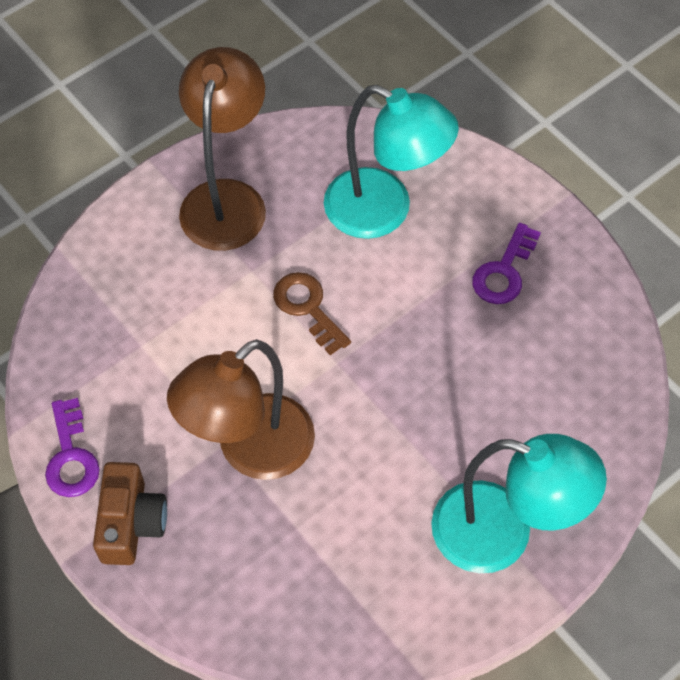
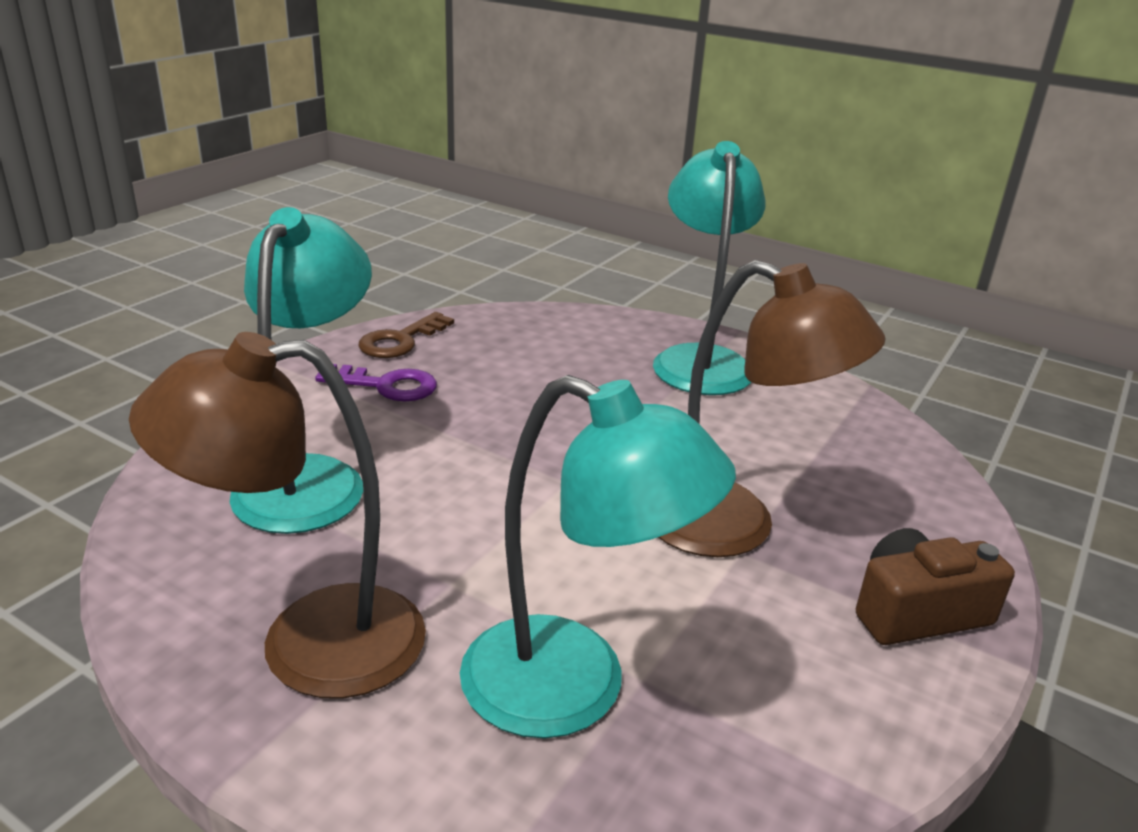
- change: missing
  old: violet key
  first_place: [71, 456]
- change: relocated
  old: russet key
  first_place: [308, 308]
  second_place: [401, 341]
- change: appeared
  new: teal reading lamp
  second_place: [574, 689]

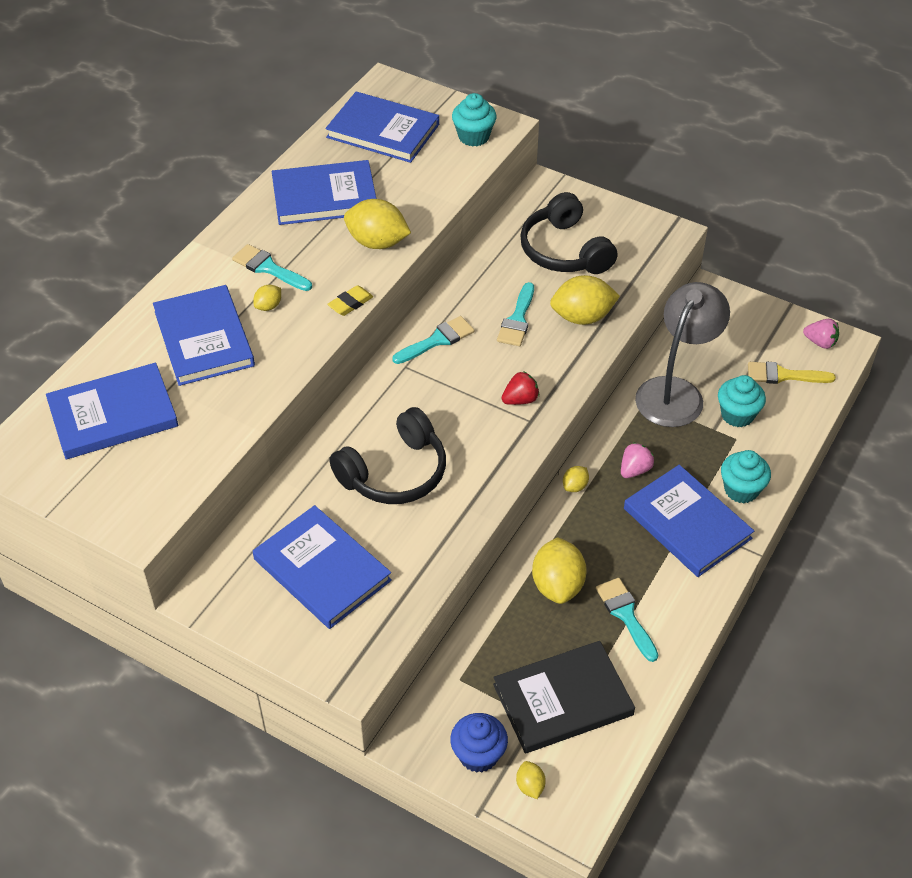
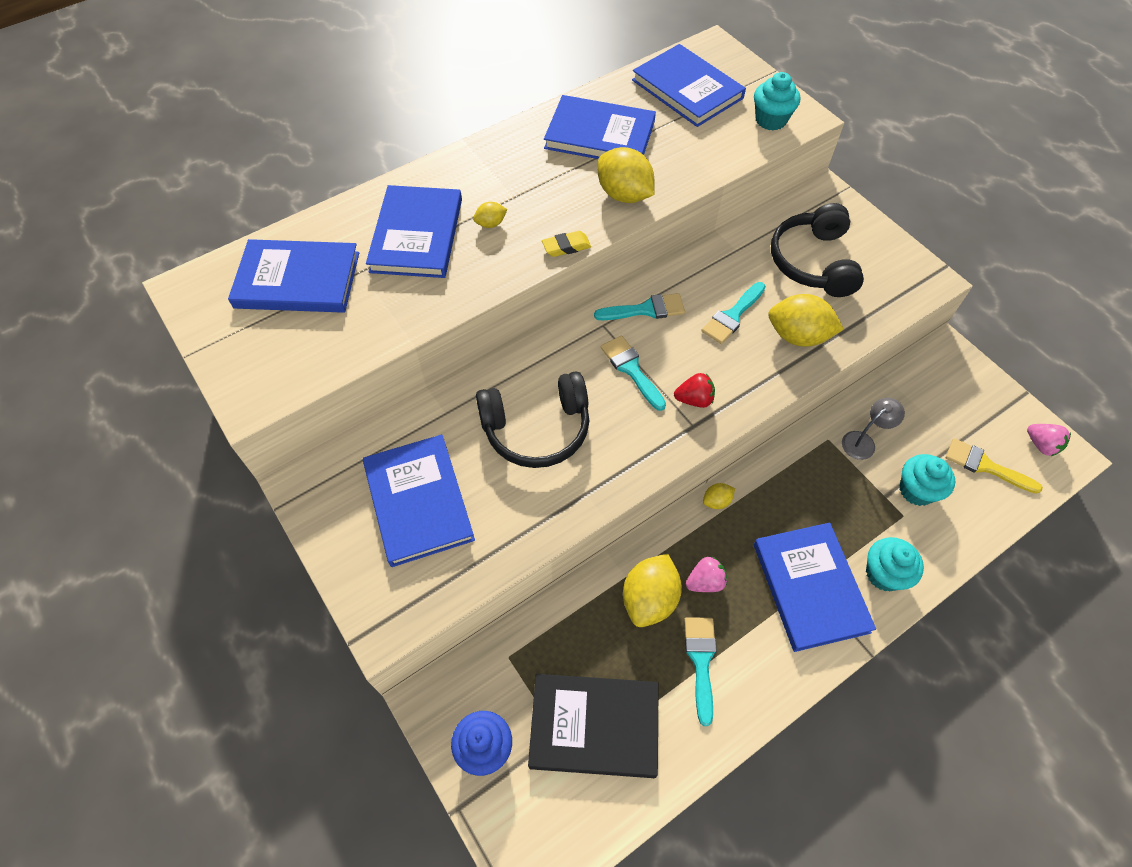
- change: relocated
  old: teal brush
  first_place: [268, 268]
  second_place: [631, 369]
- change: missing
  old: golden lemon
  first_place: [530, 786]
- change: relocated
  old: rosy berry
  first_place: [634, 470]
  second_place: [705, 581]
- change: size
  old: gray reading lamp
  first_place: [675, 392]
  second_place: [863, 441]
  factor: 0.47

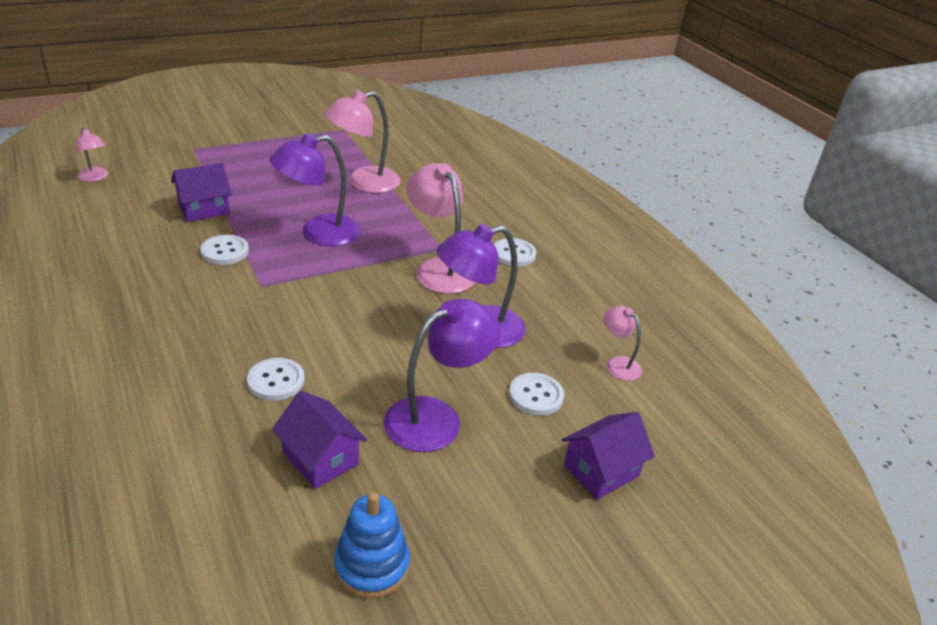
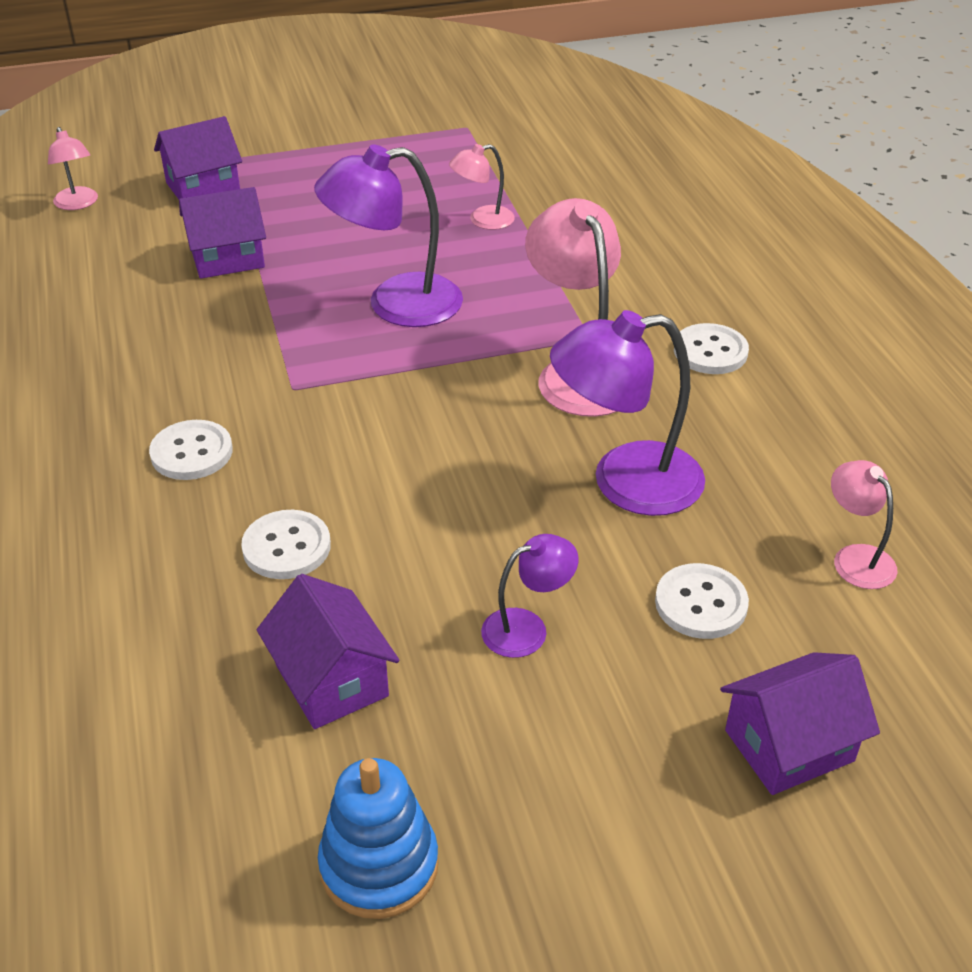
- change: relocated
  old: white shirt button
  first_place: [225, 251]
  second_place: [191, 452]
- change: size
  old: rosy reading lamp
  first_place: [363, 183]
  second_place: [482, 220]
  factor: 0.53
- change: size
  old: violet reading lamp
  first_place: [436, 417]
  second_place: [527, 628]
  factor: 0.53
- change: appeared
  new: violet house
  second_place: [203, 187]

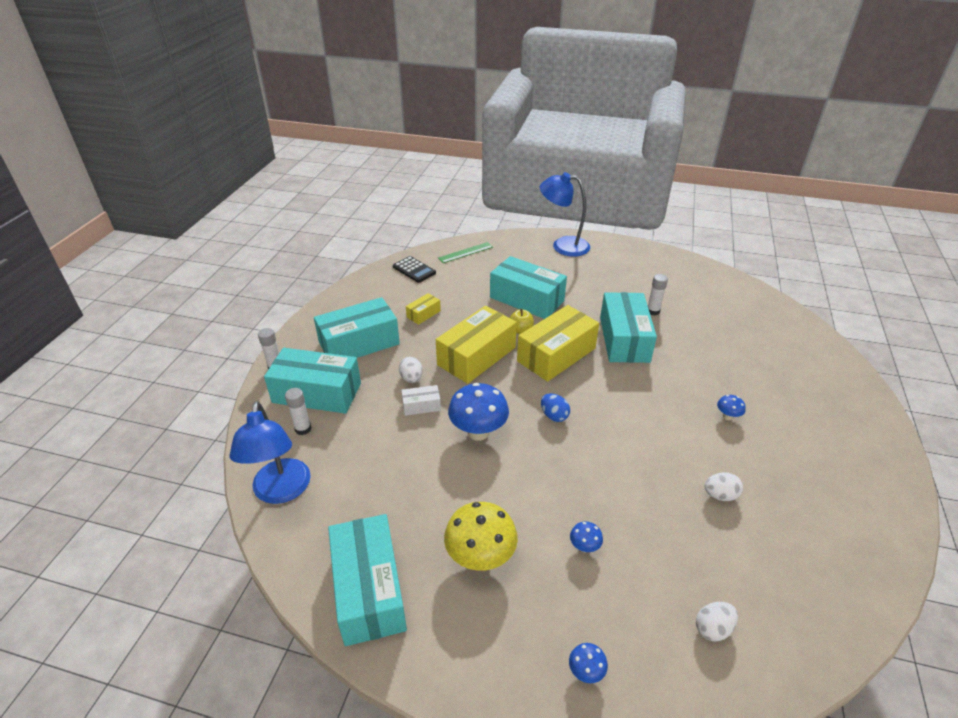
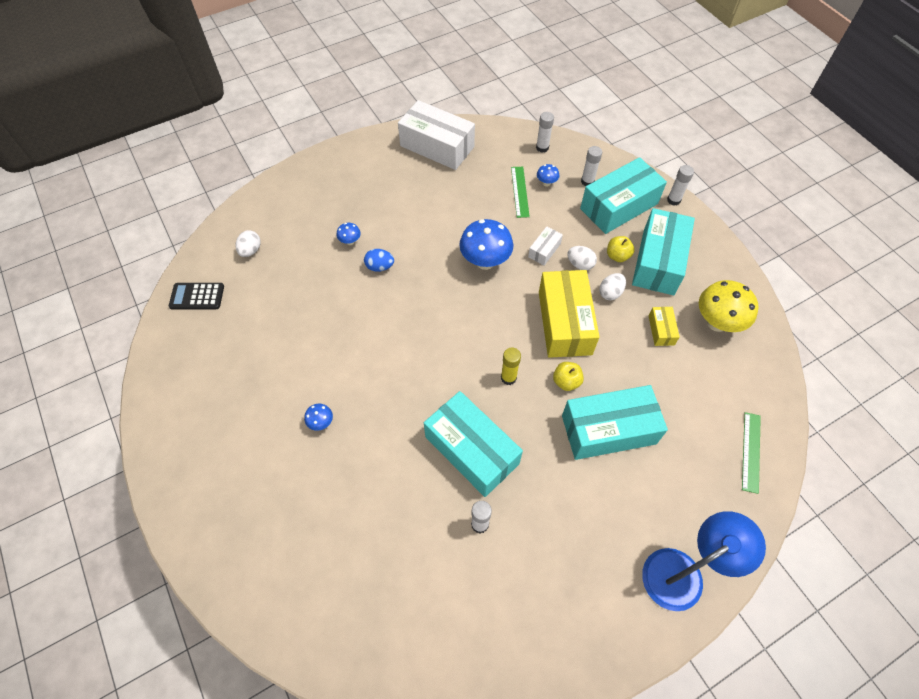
- change: exchanged
  old: royal blue reading lamp
  new: white stick of glue
  first_place: [281, 491]
  second_place: [542, 148]
- change: colour
  old: teal box
  new: white box
  first_place: [369, 589]
  second_place: [437, 146]
- change: relocated
  old: black adding machine
  first_place: [414, 270]
  second_place: [197, 296]
- change: relocated
  old: golden toadstool
  first_place: [480, 558]
  second_place: [717, 323]
- change: exchanged
  old: golden box
  new: golden stick of glue
  first_place: [556, 355]
  second_place: [508, 378]
- change: relocated
  old: royal blue toy egg
  first_place: [554, 416]
  second_place: [380, 267]
- change: relocated
  old: royal blue toadstool
  first_place: [586, 671]
  second_place: [546, 183]
- change: relocated
  old: white toy egg
  first_place: [720, 495]
  second_place: [610, 293]
- change: appeared
  new: leaf-green straightedge
  second_place: [520, 191]
- change: appeared
  new: golden apple
  second_place: [617, 256]

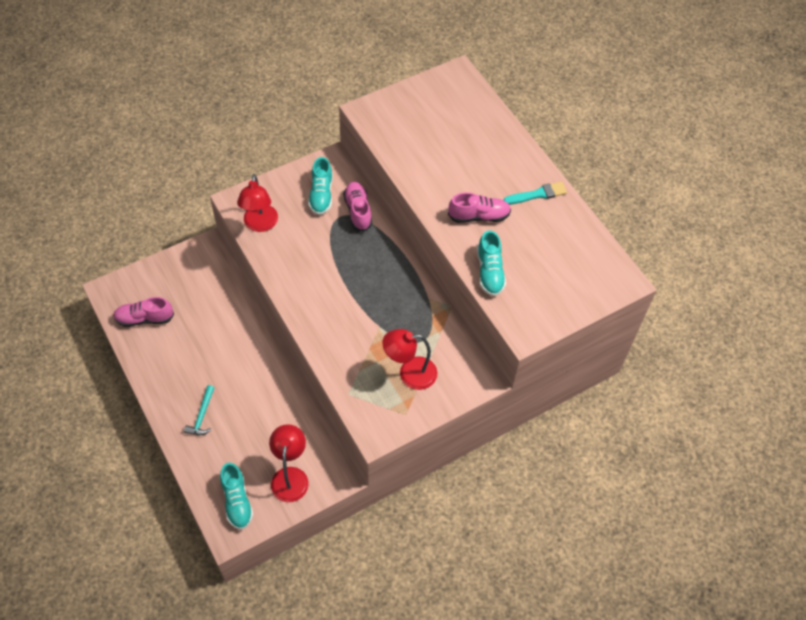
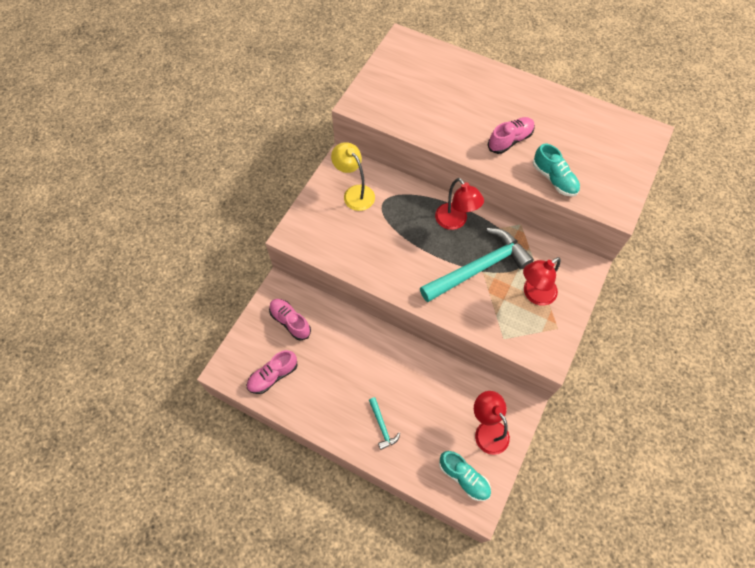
- change: relocated
  old: scarlet reading lamp
  first_place: [260, 224]
  second_place: [455, 221]
- change: exchanged
  old: teal shoe
  new: golden reading lamp
  first_place: [321, 195]
  second_place: [354, 193]
- change: relocated
  old: rosy shoe
  first_place: [358, 211]
  second_place: [290, 321]
- change: missing
  old: teal brush
  first_place: [537, 194]
- change: appeared
  new: teal carpenter's hammer
  second_place: [478, 268]

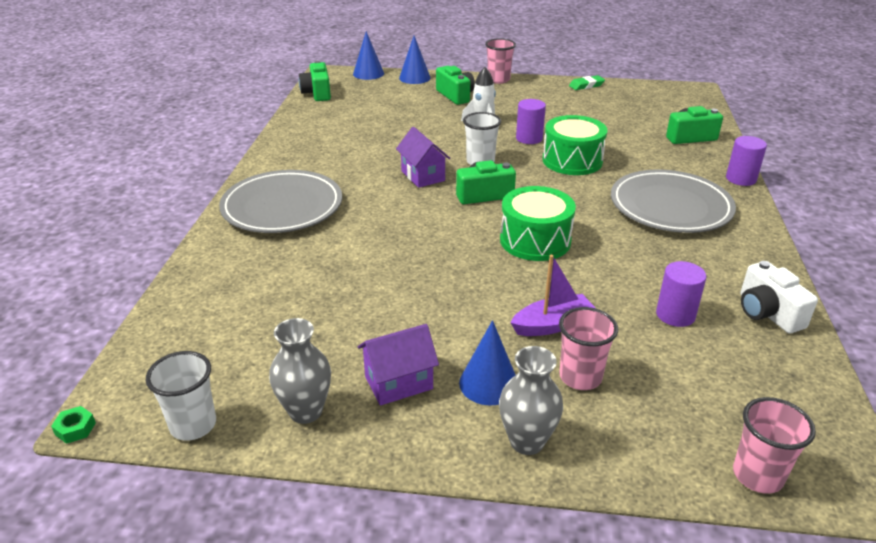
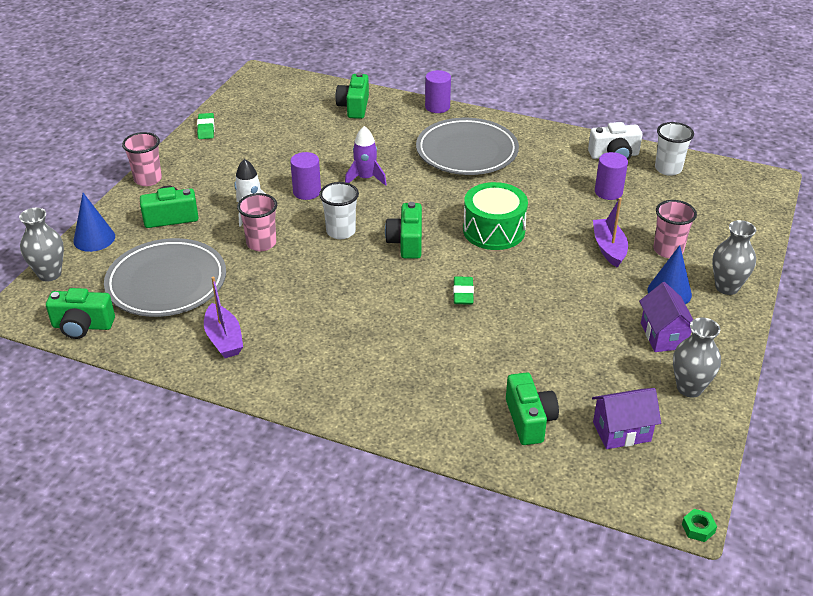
- change: relocated
  old: white cup
  first_place: [193, 425]
  second_place: [668, 169]
- change: relocated
  old: gray flat dish
  first_place: [282, 207]
  second_place: [166, 282]
- change: exchanged
  old: royal blue cone shape
  new: gray vase
  first_place: [368, 73]
  second_place: [49, 274]
- change: relocated
  old: violet house
  first_place: [423, 176]
  second_place: [621, 431]
- change: exchanged
  old: leaf-green toy drum
  new: violet toy rocket
  first_place: [572, 160]
  second_place: [365, 178]
- change: relocated
  old: rosy cup
  first_place: [757, 475]
  second_place: [261, 243]
- change: appeared
  new: violet sailboat
  second_place: [224, 339]
- change: appeared
  new: leaf-green eraser
  second_place: [463, 293]
- change: appeared
  new: leaf-green compact camera
  second_place: [529, 420]

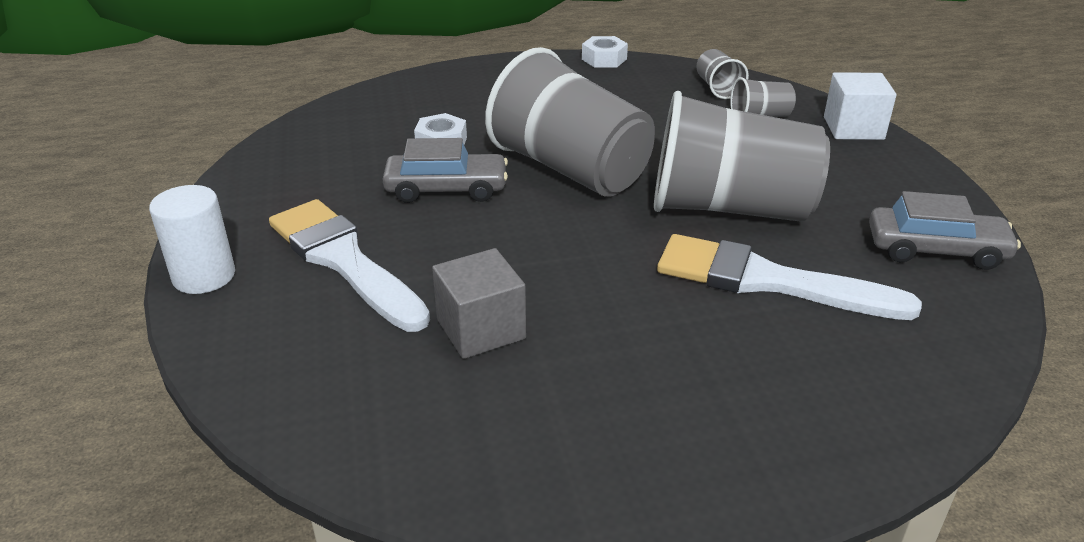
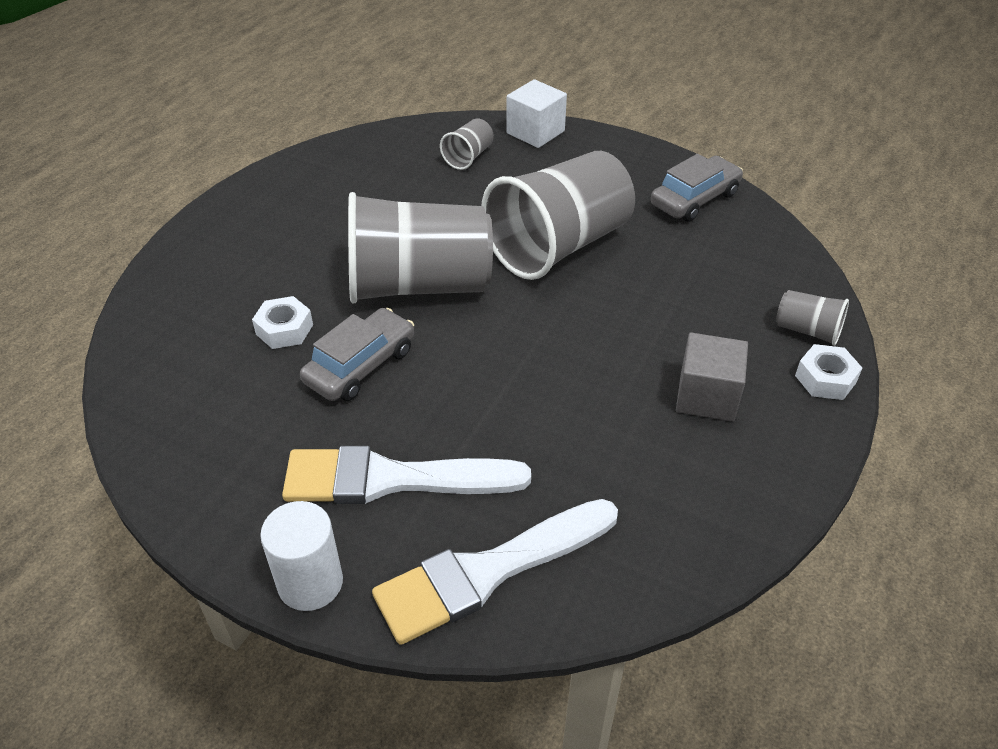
- change: relocated
  old: gray solid cube
  first_place: [481, 329]
  second_place: [707, 396]
- change: relocated
  old: white nut
  first_place: [604, 59]
  second_place: [825, 379]
- change: relocated
  old: white brush
  first_place: [767, 281]
  second_place: [488, 572]
- change: relocated
  old: gray cup
  first_place: [718, 88]
  second_place: [807, 330]

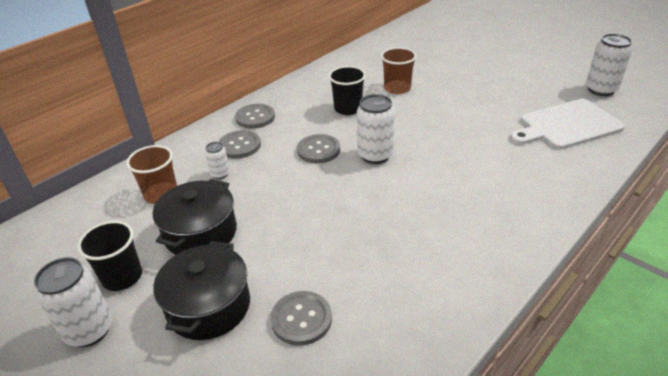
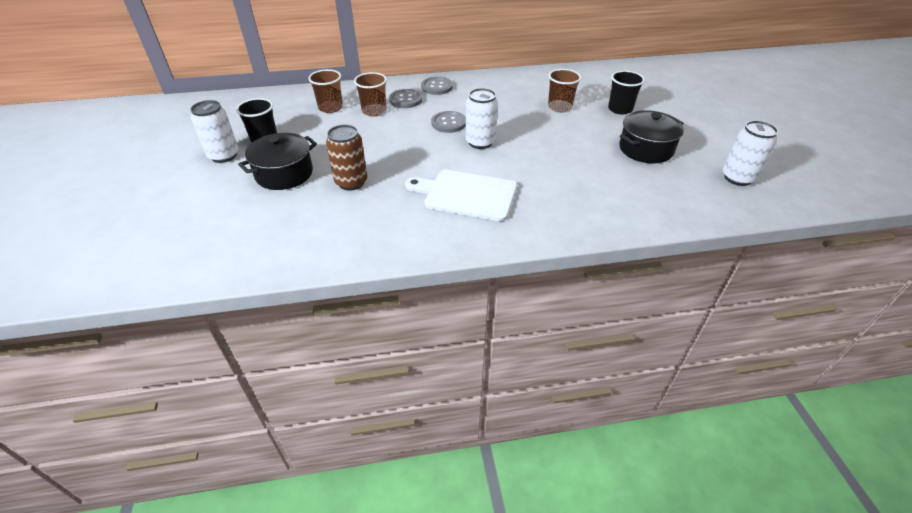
- change: relocated
  old: black cooking pot
  first_place: [201, 233]
  second_place: [646, 149]
- change: exchanged
  old: white tin
  new: russet cup
  first_place: [220, 174]
  second_place: [374, 111]
- change: missing
  old: gray shirt button
  first_place: [301, 319]
- change: relocated
  old: black cup
  first_place: [348, 108]
  second_place: [620, 109]
- change: relocated
  old: white chopping board
  first_place: [567, 125]
  second_place: [466, 194]
- change: appeared
  new: russet tin
  second_place: [351, 182]

